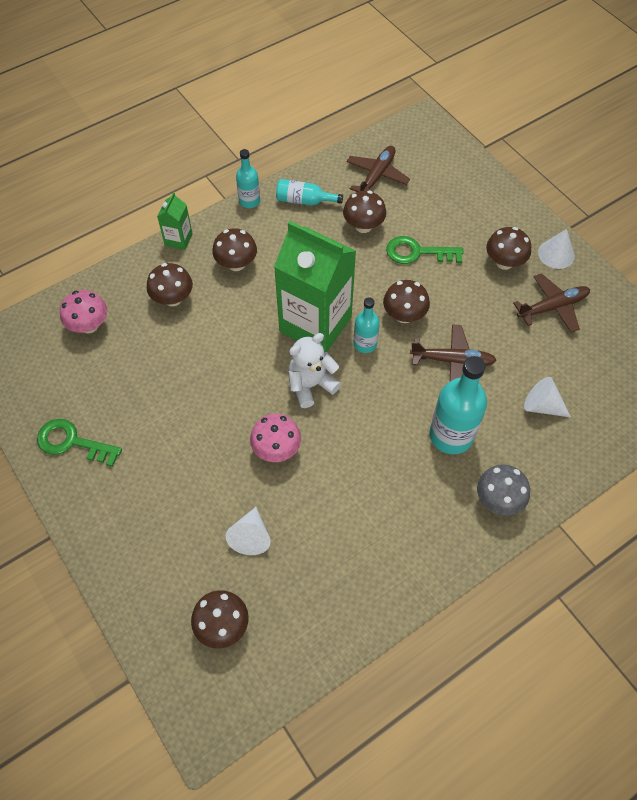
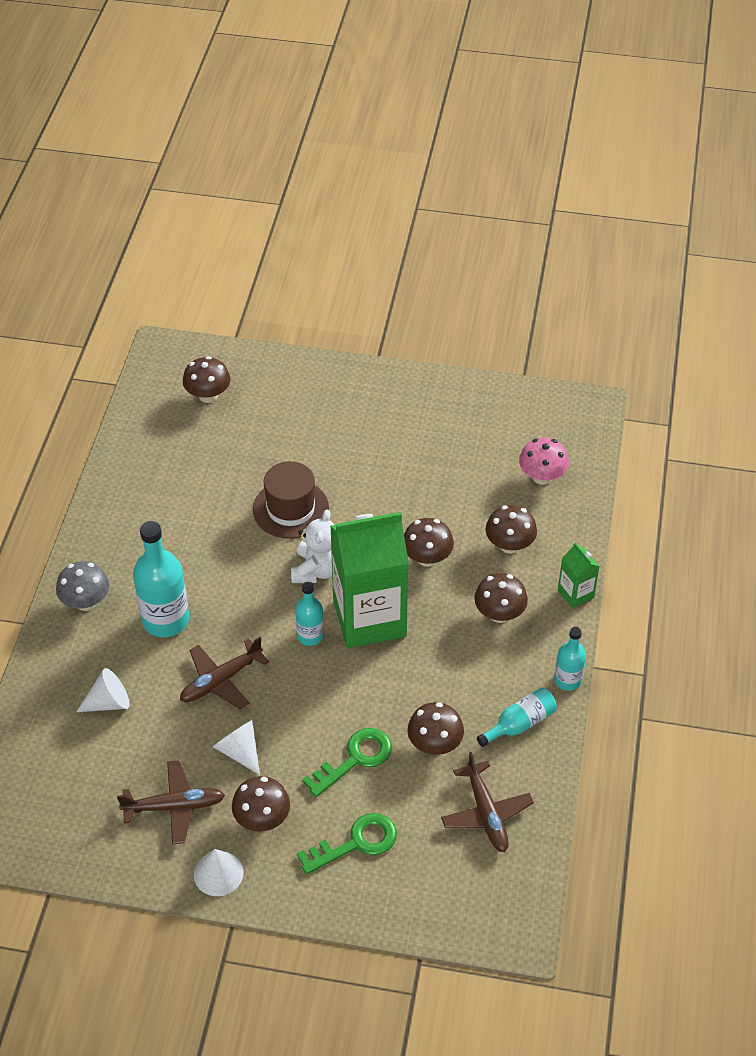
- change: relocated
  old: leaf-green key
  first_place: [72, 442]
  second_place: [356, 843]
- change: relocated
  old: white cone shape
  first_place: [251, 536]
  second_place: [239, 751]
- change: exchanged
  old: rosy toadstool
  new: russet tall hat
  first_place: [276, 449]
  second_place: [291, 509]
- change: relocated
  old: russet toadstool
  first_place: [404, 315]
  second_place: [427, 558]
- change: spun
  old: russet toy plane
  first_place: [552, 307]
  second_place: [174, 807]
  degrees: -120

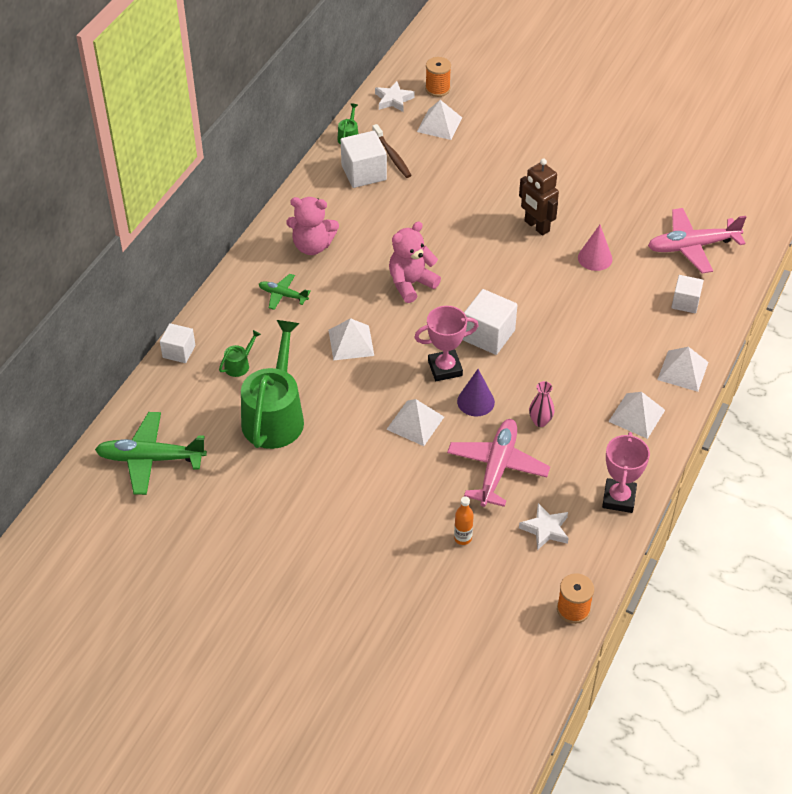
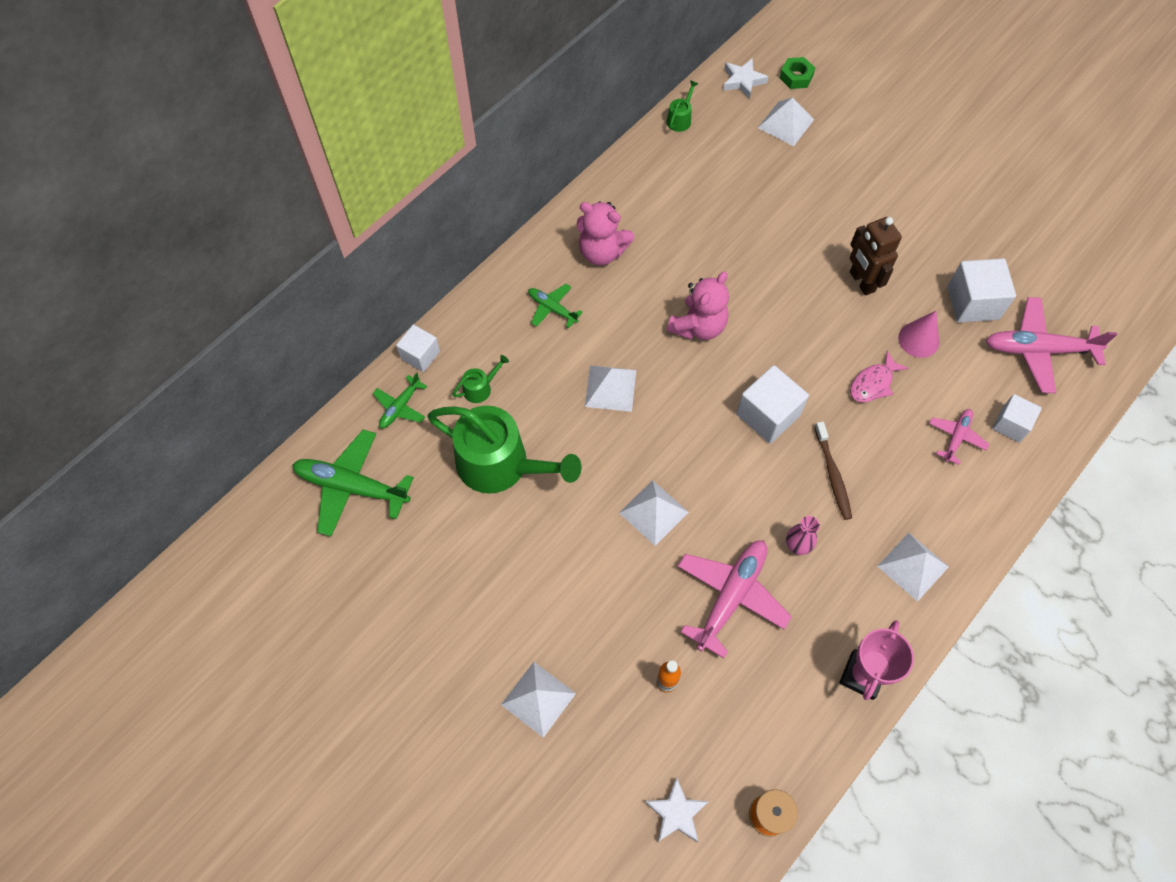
- change: spun
  old: leaf-green watering can
  first_place: [274, 416]
  second_place: [500, 464]
  degrees: 90
- change: relocated
  old: white solid cube
  first_place: [364, 173]
  second_place: [973, 302]
- change: relocated
  old: russet dental brush
  first_place: [392, 155]
  second_place: [832, 475]
- change: spun
  old: rosy stuffed bear
  first_place: [411, 284]
  second_place: [698, 326]
  degrees: 150
- change: missing
  old: rosy trophy
  first_place: [445, 368]
- change: exchanged
  old: orange spool
  new: leaf-green nut
  first_place: [437, 89]
  second_place: [796, 77]
- change: missing
  old: violet cone shape
  first_place: [475, 401]
- change: relocated
  old: white five-pointed star
  first_place: [545, 529]
  second_place: [676, 813]
- change: relocated
  old: white pyramid
  first_place: [682, 370]
  second_place: [538, 698]
- change: appeared
  new: leaf-green toy plane
  second_place: [400, 407]
- change: appeared
  new: rosy toy fish
  second_place: [873, 383]
- change: appeared
  new: rosy toy plane
  second_place: [956, 437]

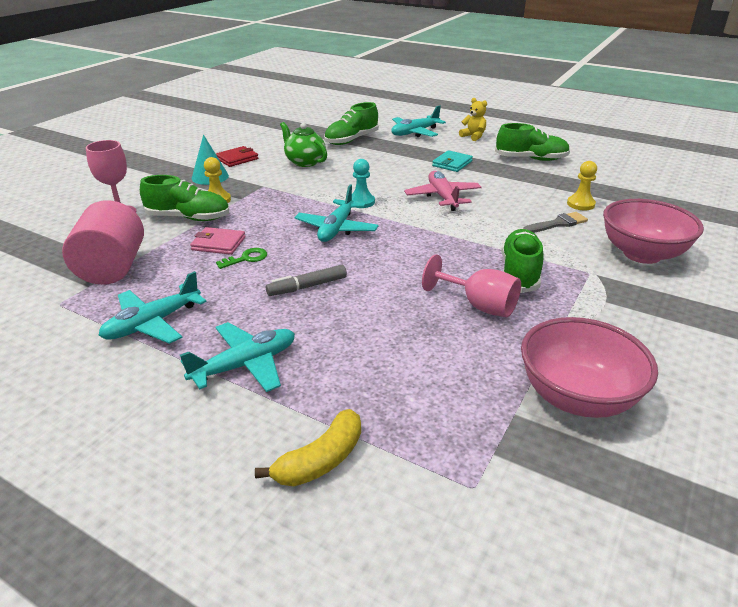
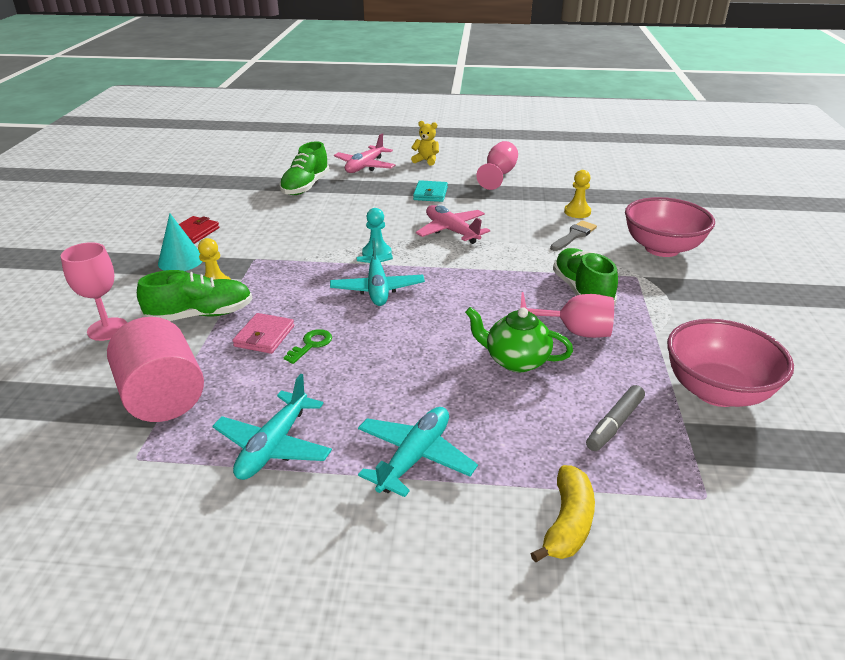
- change: spun
  old: rosy billfold
  first_place: [218, 244]
  second_place: [264, 336]
  degrees: -60
- change: relocated
  old: gray marker pen
  first_place: [307, 287]
  second_place: [614, 424]
- change: relocated
  old: leaf-green china teapot
  first_place: [304, 162]
  second_place: [515, 361]
- change: colour
  old: teal toy plane
  new: rosy toy plane
  first_place: [415, 133]
  second_place: [365, 166]
- change: exchanged
  old: leaf-green shoe
  new: rosy wine glass
  first_place: [531, 159]
  second_place: [499, 175]

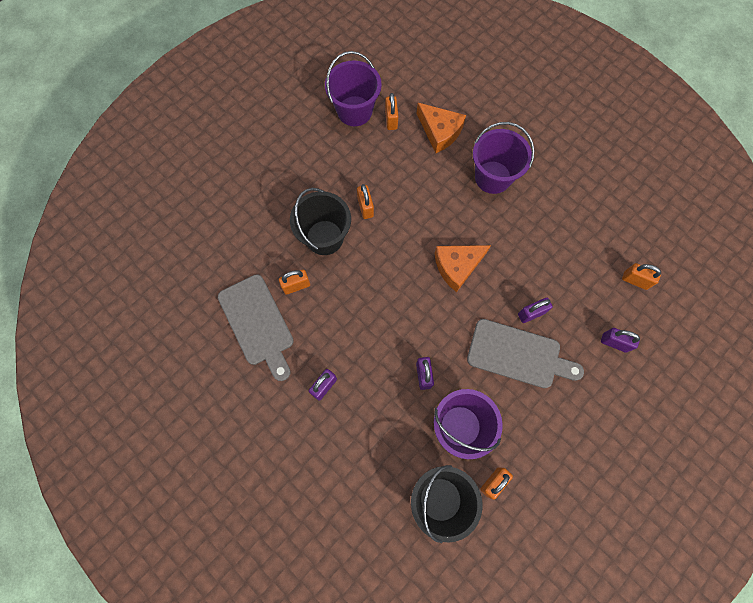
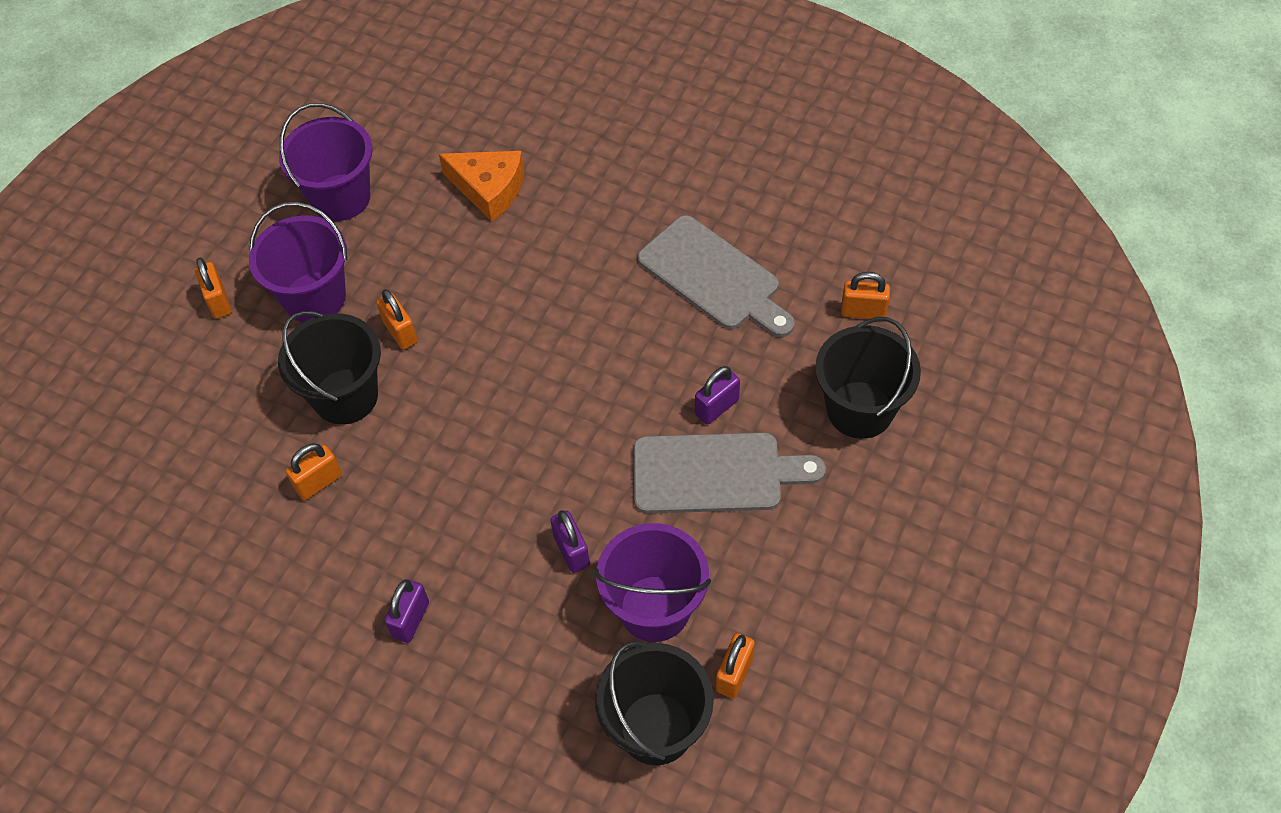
- change: relocated
  old: gray chopping board
  first_place: [257, 323]
  second_place: [713, 277]
- change: relocated
  old: orange padlock
  first_place: [391, 120]
  second_place: [218, 301]
- change: missing
  old: orange piece of cheese
  first_place: [457, 266]
- change: relocated
  old: violet sand bucket
  first_place: [493, 177]
  second_place: [314, 297]
- change: exchanged
  old: violet padlock
  new: black sand bucket
  first_place: [614, 343]
  second_place: [860, 410]

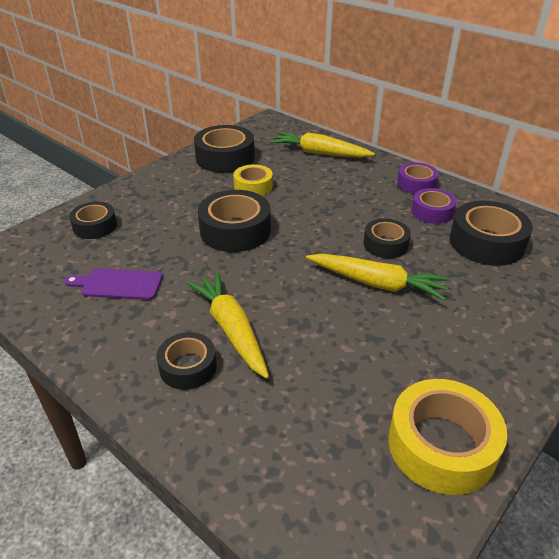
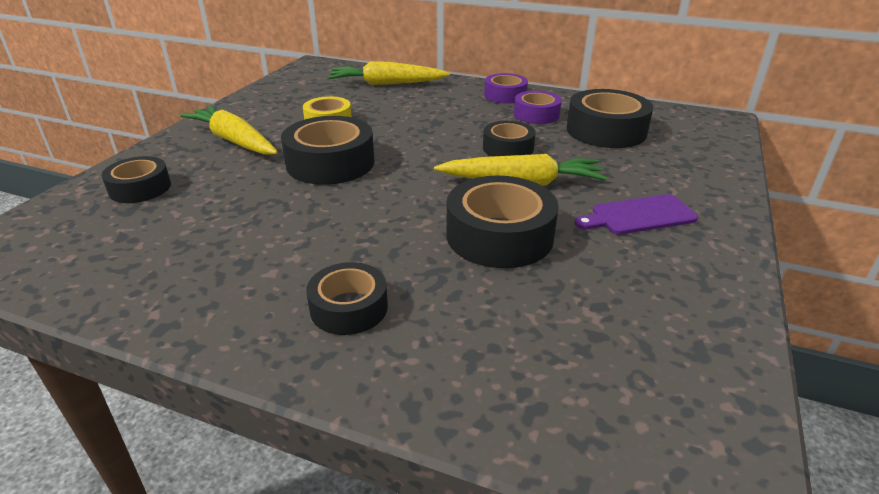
- change: relocated
  old: violet chopping board
  first_place: [118, 284]
  second_place: [639, 216]
- change: relocated
  old: golden root vegetable
  first_place: [231, 329]
  second_place: [234, 141]
- change: relocated
  old: black tape
  first_place: [225, 158]
  second_place: [499, 236]
- change: missing
  old: golden tape
  first_place: [441, 445]

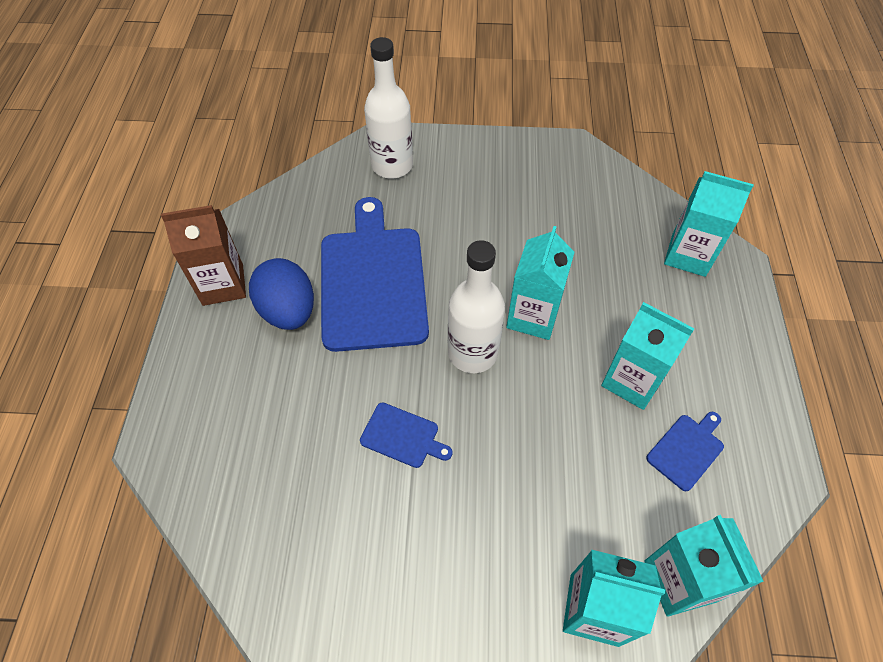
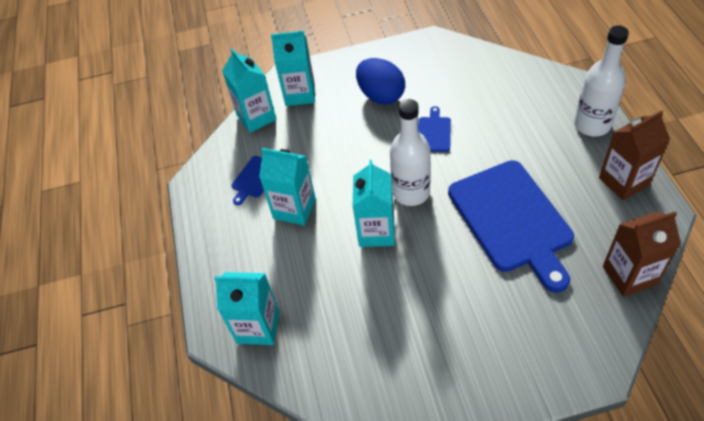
- change: relocated
  old: royal blue toy egg
  first_place: [288, 311]
  second_place: [381, 95]
- change: spun
  old: royal blue chopping board
  first_place: [403, 436]
  second_place: [434, 132]
  degrees: 90
- change: relocated
  old: white bottle
  first_place: [392, 165]
  second_place: [592, 125]
- change: appeared
  new: russet carton
  second_place: [629, 275]

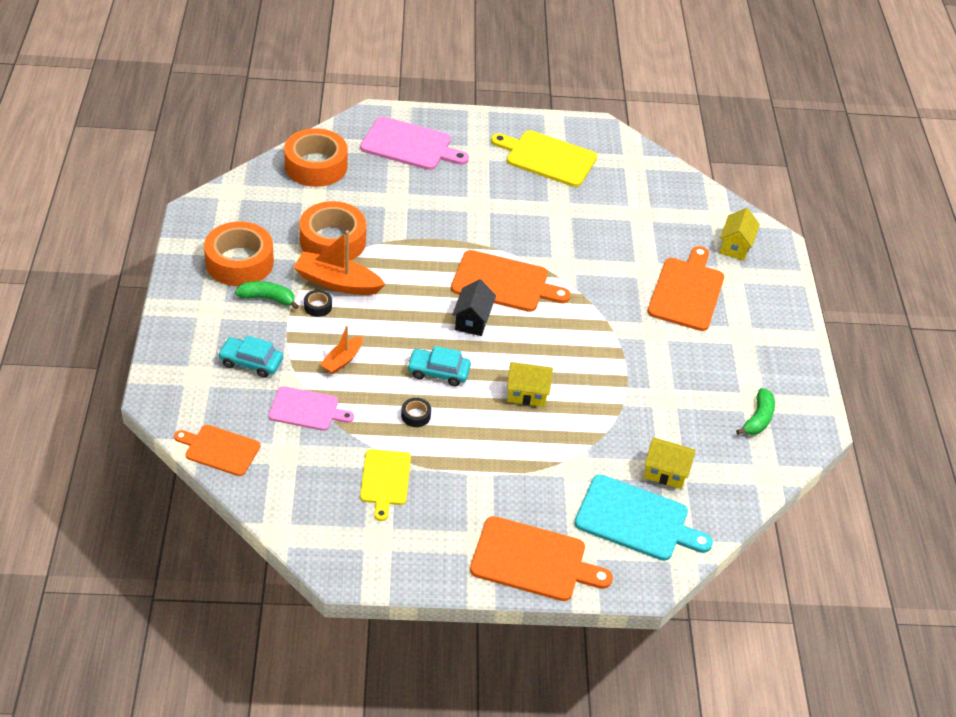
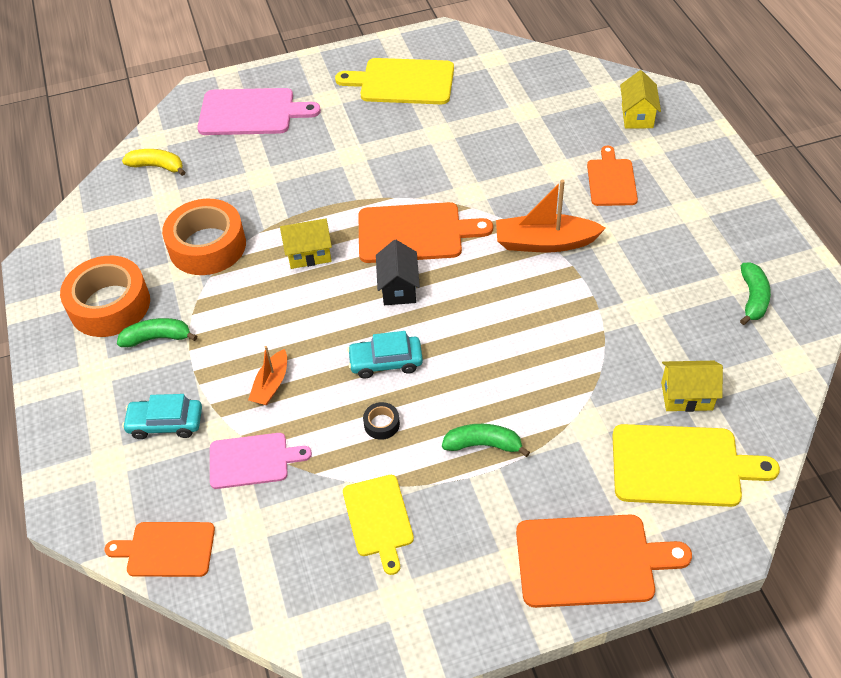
- change: exchanged
  old: orange tape
  new: golden toy banana
  first_place: [316, 166]
  second_place: [157, 166]
- change: relocated
  old: orange sailboat
  first_place: [337, 282]
  second_place: [544, 242]
- change: missing
  old: black tape
  first_place: [318, 306]
- change: relocated
  old: golden house
  first_place: [527, 393]
  second_place: [309, 254]
- change: colour
  old: teal chopping board
  new: golden chopping board
  first_place: [636, 520]
  second_place: [681, 466]
- change: size
  old: orange chopping board
  first_place: [687, 291]
  second_place: [611, 180]
  factor: 0.64
- change: appeared
  new: leaf-green toy banana
  second_place: [483, 445]

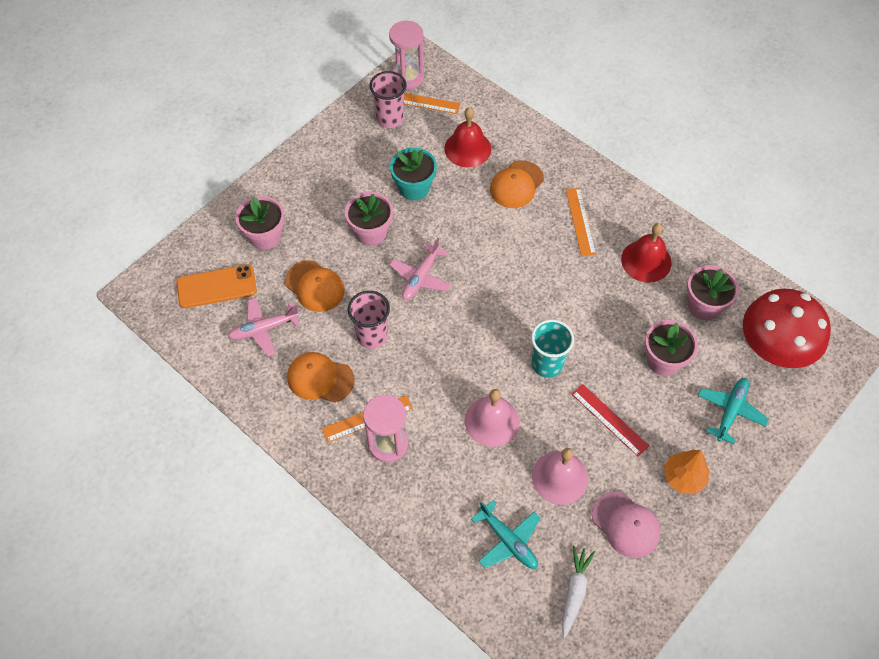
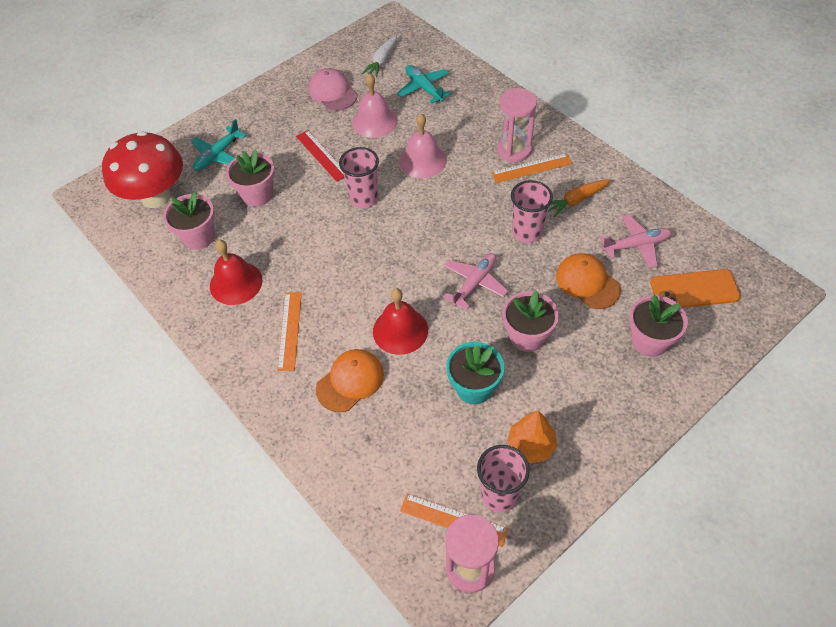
- change: exchanged
  old: orange cap
  new: orange root vegetable
  first_place: [320, 378]
  second_place: [576, 200]
- change: relocated
  old: scarlet hand bell
  first_place: [467, 148]
  second_place: [400, 330]
- change: colour
  old: teal cup
  new: rosy cup
  first_place: [547, 364]
  second_place: [364, 198]
- change: relocated
  old: orange toy tree
  first_place: [683, 477]
  second_place: [531, 446]

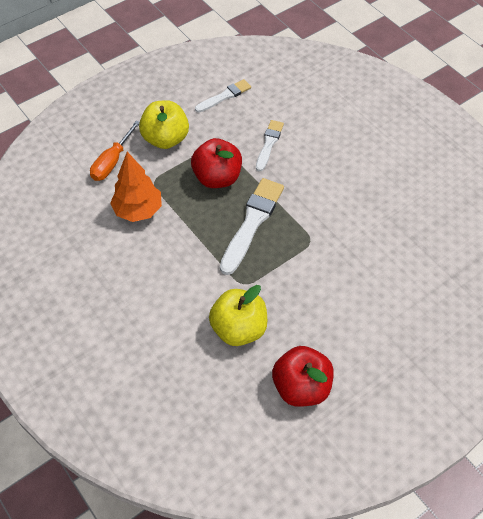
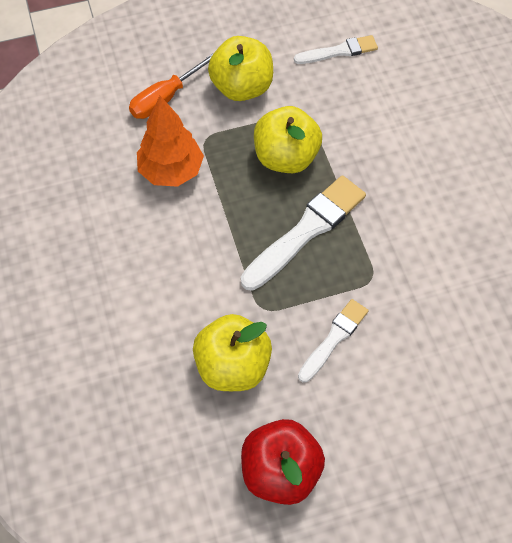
- change: colour
  old: scarlet apple
  new: golden apple
  first_place: [217, 178]
  second_place: [286, 158]
- change: relocated
  old: white brush
  first_place: [269, 144]
  second_place: [334, 338]

